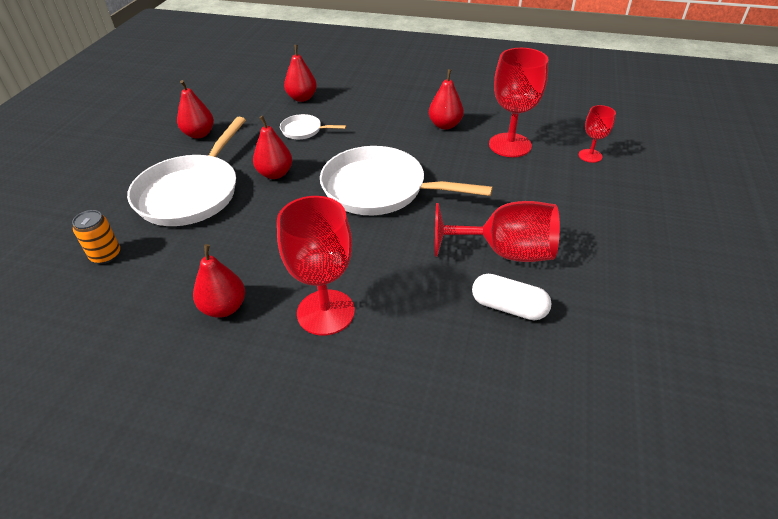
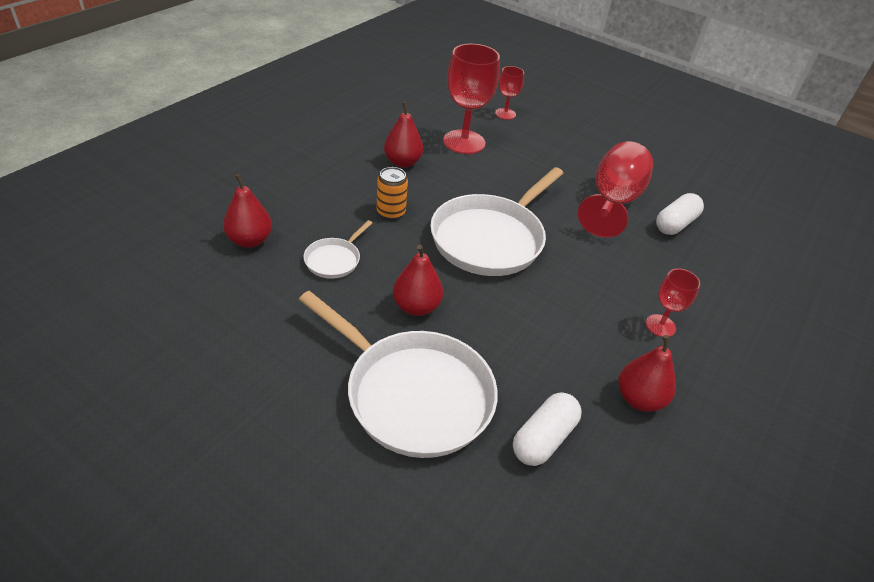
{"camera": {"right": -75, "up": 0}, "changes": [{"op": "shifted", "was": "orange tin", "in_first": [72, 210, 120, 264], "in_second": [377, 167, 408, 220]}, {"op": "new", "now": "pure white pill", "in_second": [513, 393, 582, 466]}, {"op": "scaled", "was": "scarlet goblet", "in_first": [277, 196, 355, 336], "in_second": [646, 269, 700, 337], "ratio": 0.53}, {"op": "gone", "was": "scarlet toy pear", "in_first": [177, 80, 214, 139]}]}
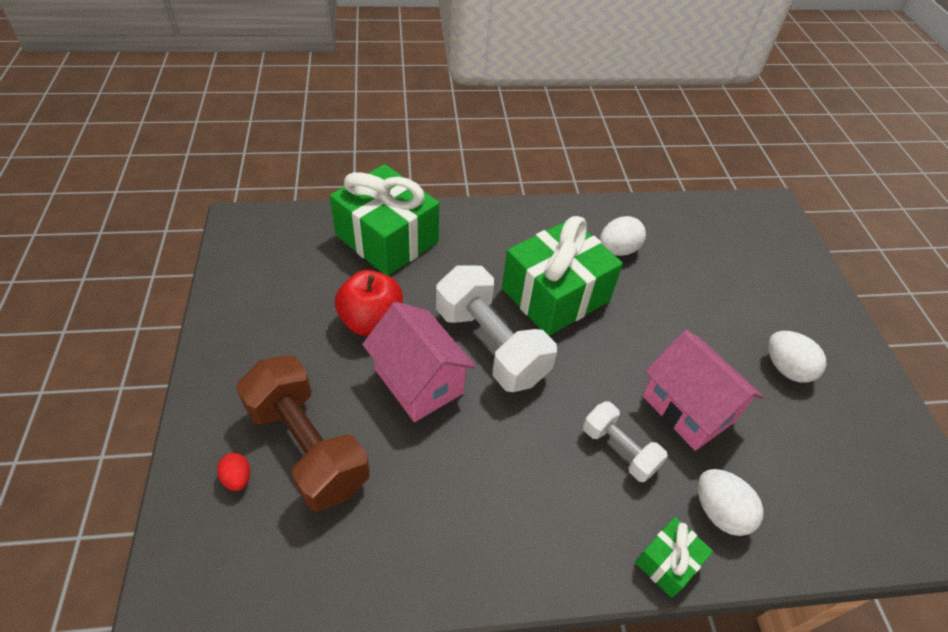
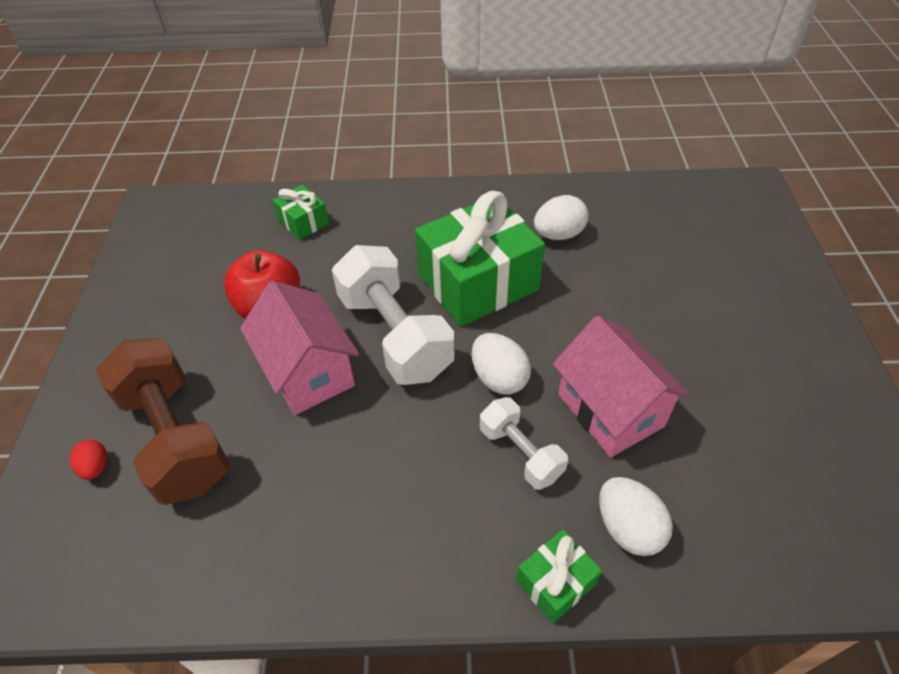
{"camera": {"right": 10, "up": 0}, "changes": [{"op": "scaled", "was": "green present", "in_first": [330, 164, 439, 276], "in_second": [272, 185, 329, 240], "ratio": 0.47}, {"op": "shifted", "was": "pure white toy egg", "in_first": [768, 331, 826, 383], "in_second": [471, 333, 531, 395]}]}
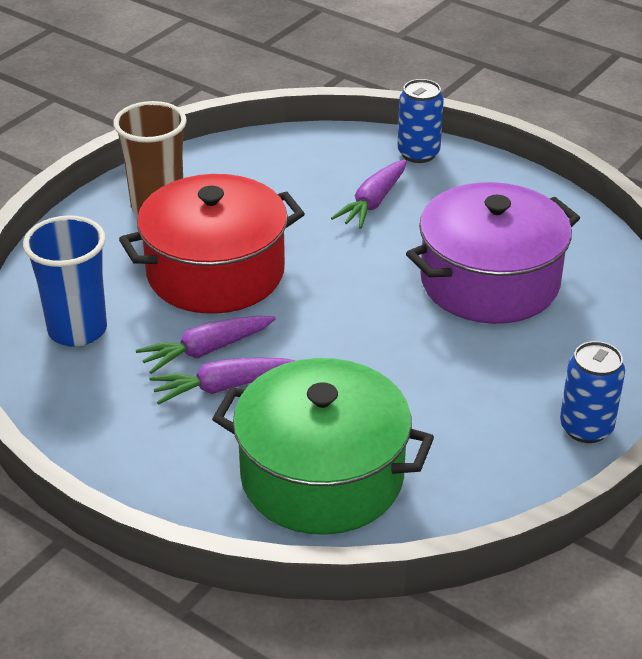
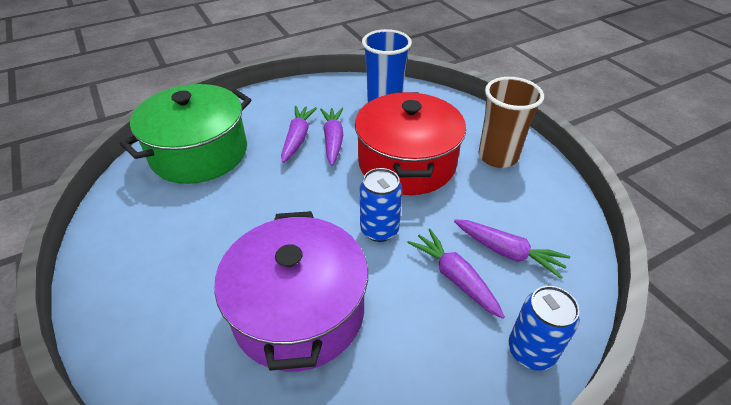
{"camera": {"right": 115, "up": 5}, "changes": [{"op": "shifted", "was": "cobalt tin", "in_first": [560, 341, 625, 443], "in_second": [360, 168, 402, 242]}, {"op": "new", "now": "violet root vegetable", "in_second": [454, 219, 570, 279]}]}
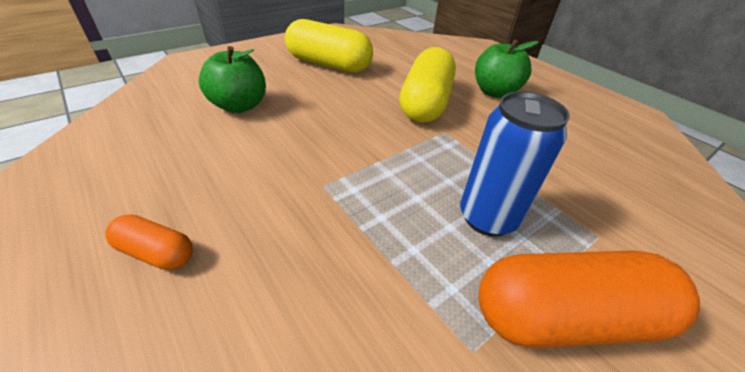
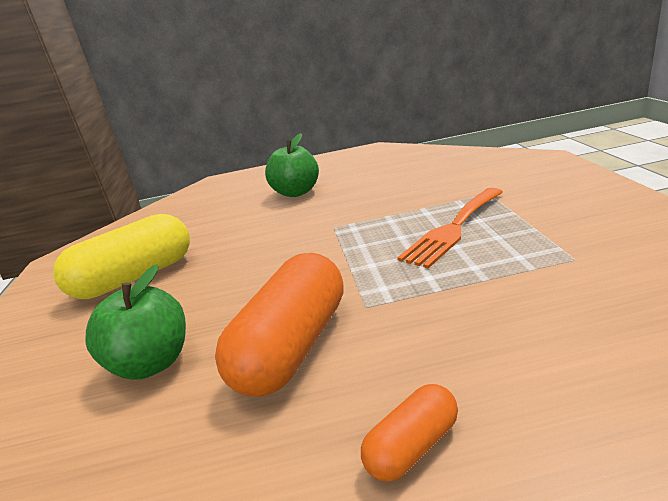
{"camera": {"right": -55, "up": -15}, "changes": [{"op": "shifted", "was": "orange pill", "in_first": [478, 250, 700, 348], "in_second": [215, 253, 343, 396]}, {"op": "swapped", "was": "cobalt tin", "now": "orange table fork", "in_first": [460, 91, 570, 237], "in_second": [397, 188, 503, 269]}, {"op": "gone", "was": "golden pill", "in_first": [399, 47, 456, 123]}]}
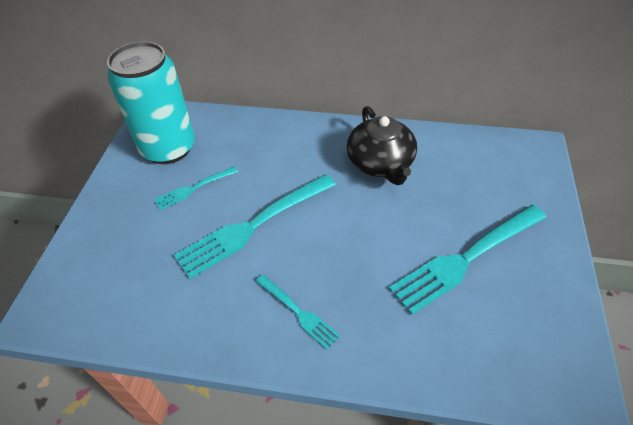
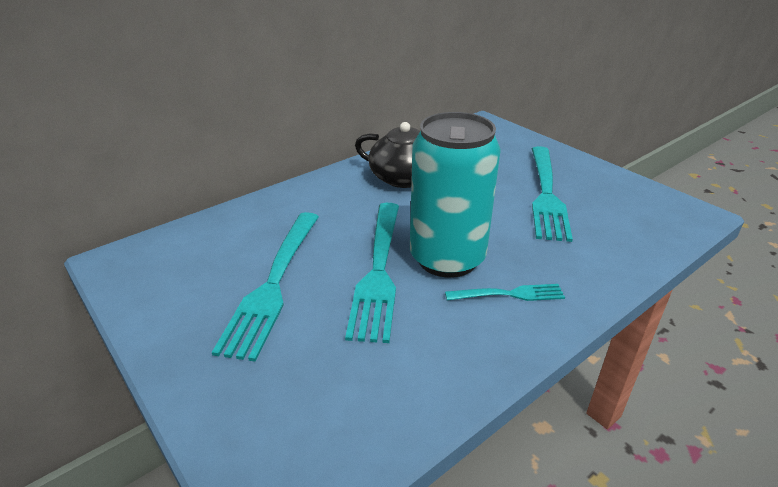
{"camera": {"right": -50, "up": -15}, "changes": [{"op": "scaled", "was": "teal table fork", "in_first": [154, 166, 238, 210], "in_second": [212, 212, 319, 362], "ratio": 1.92}, {"op": "shifted", "was": "teal tin", "in_first": [107, 41, 195, 164], "in_second": [410, 112, 501, 278]}]}
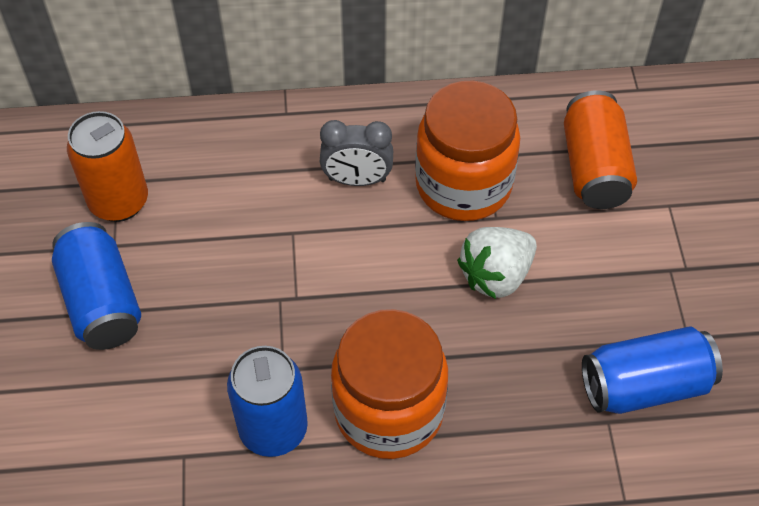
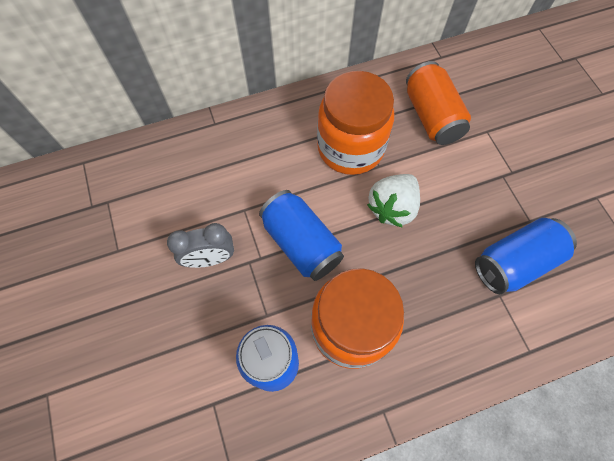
{"camera": {"right": -15, "up": 10}, "changes": [{"op": "shifted", "was": "grey alarm clock", "in_first": [320, 120, 393, 186], "in_second": [167, 223, 234, 268]}, {"op": "shifted", "was": "cobalt tin", "in_first": [52, 222, 141, 350], "in_second": [259, 190, 344, 281]}, {"op": "gone", "was": "orange tin", "in_first": [67, 111, 148, 222]}]}
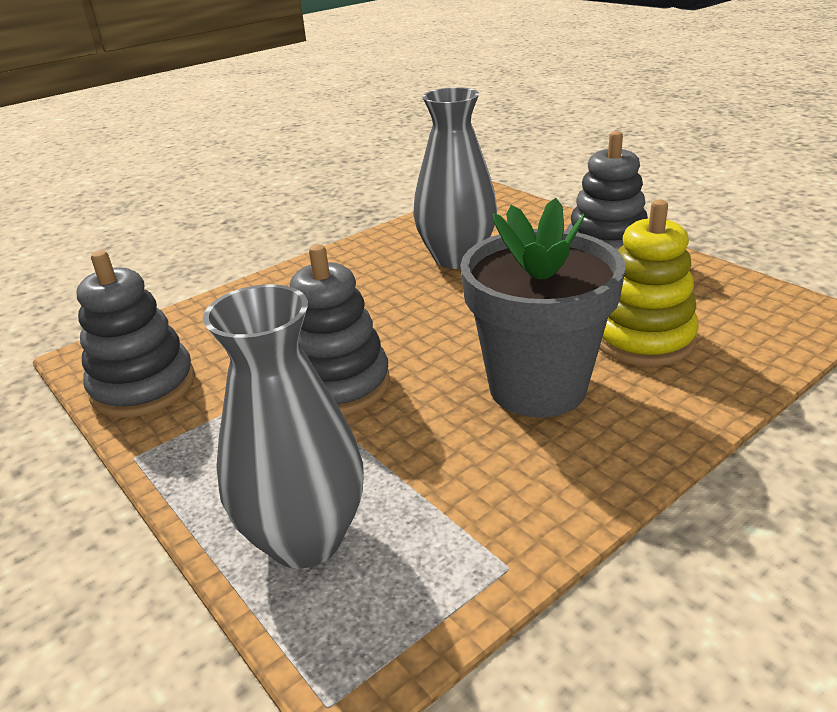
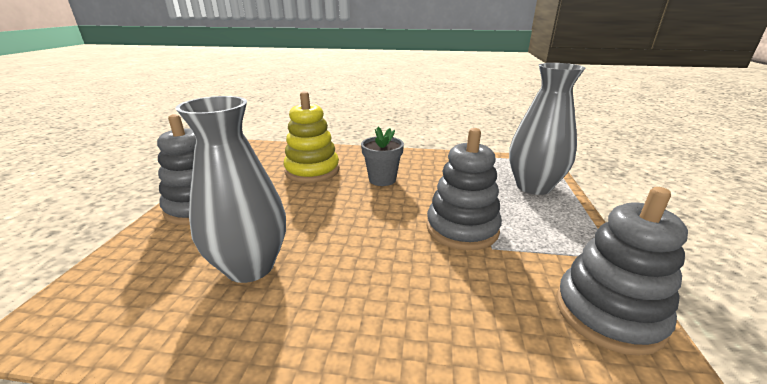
{"camera": {"right": -135, "up": -5}, "changes": [{"op": "scaled", "was": "grey potted plant", "in_first": [460, 198, 626, 418], "in_second": [361, 127, 404, 186], "ratio": 0.54}]}
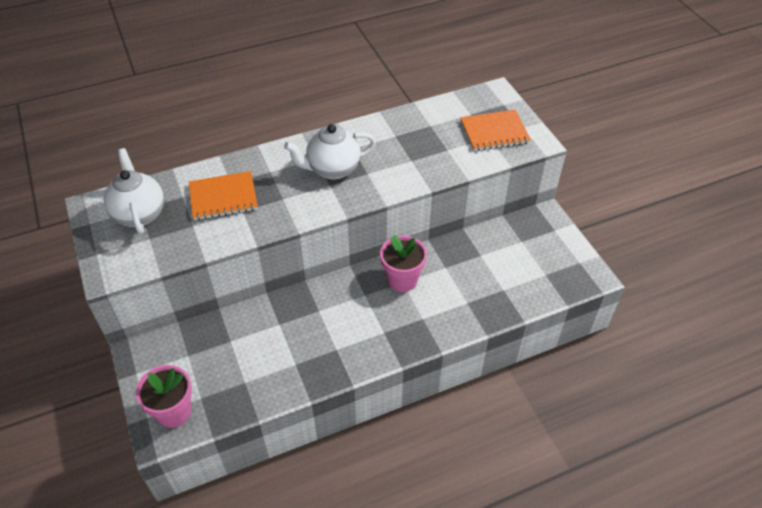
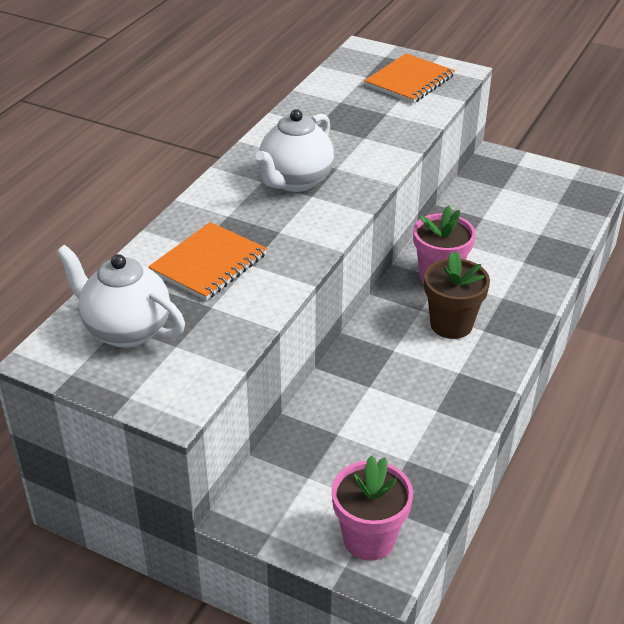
{"camera": {"right": -40, "up": -10}, "changes": [{"op": "new", "now": "dark brown potted plant", "in_second": [424, 251, 490, 339]}]}
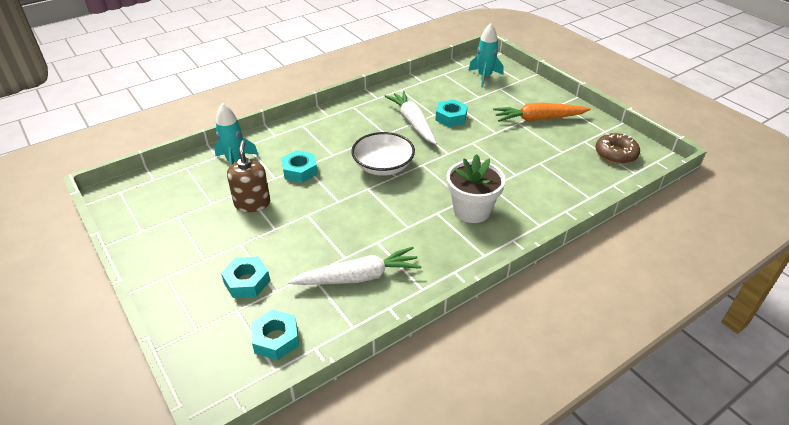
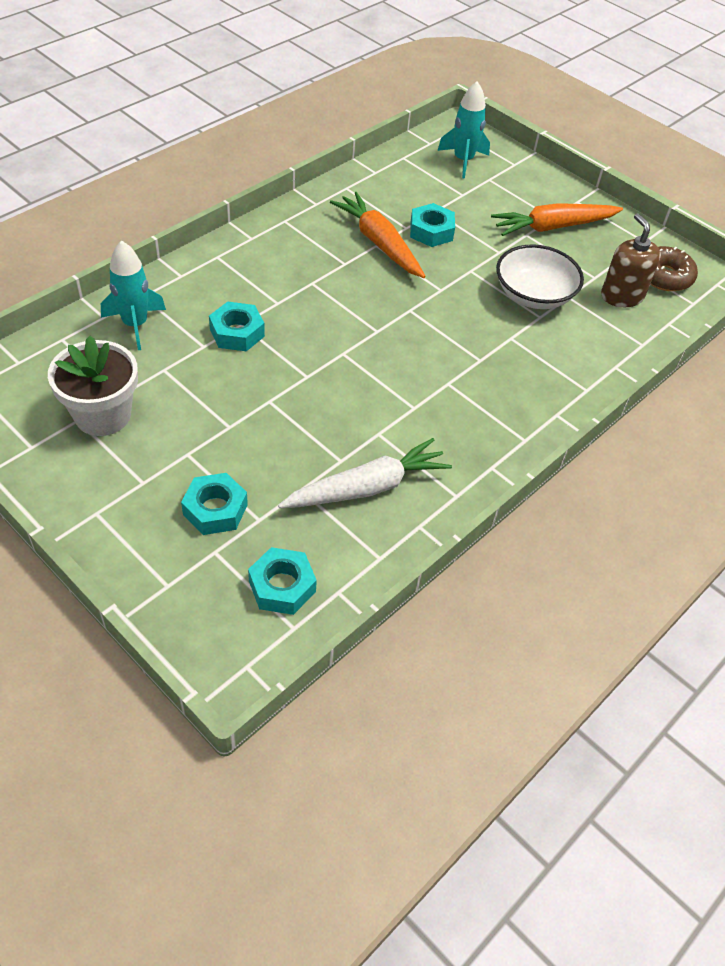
{"camera": {"right": -15, "up": 10}, "changes": [{"op": "shifted", "was": "pure white potted plant", "in_first": [447, 154, 505, 223], "in_second": [48, 336, 138, 436]}, {"op": "repainted", "was": "pure white root vegetable", "now": "orange root vegetable", "in_first": [385, 91, 437, 144], "in_second": [330, 192, 426, 278]}, {"op": "shifted", "was": "pure white deep dish", "in_first": [351, 132, 415, 176], "in_second": [496, 244, 584, 309]}, {"op": "shifted", "was": "dark brown pump bottle", "in_first": [227, 140, 270, 212], "in_second": [601, 213, 661, 307]}]}
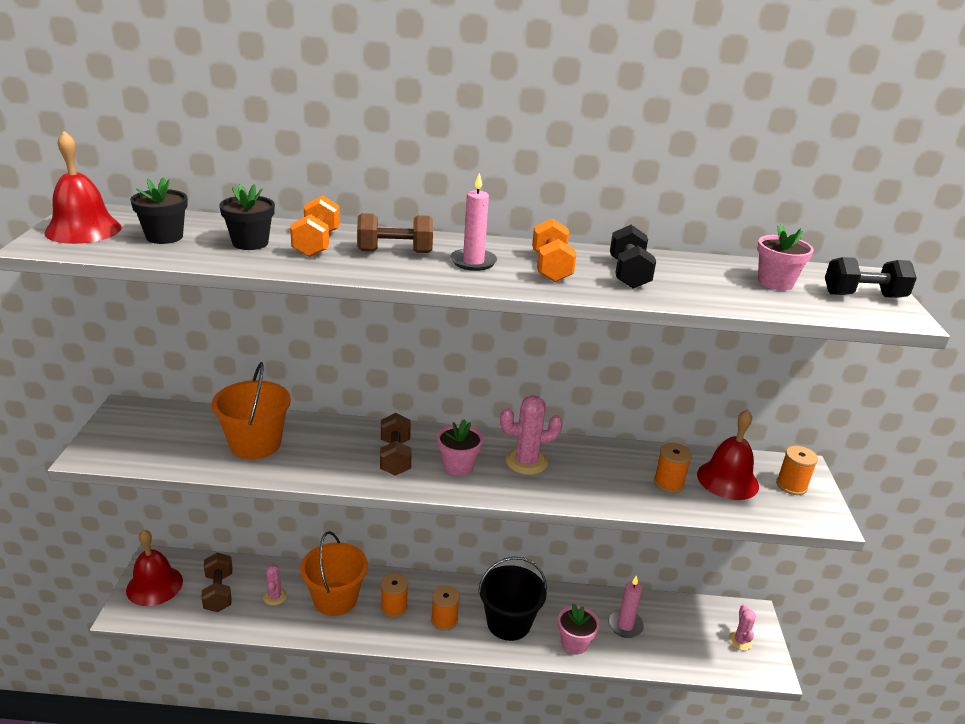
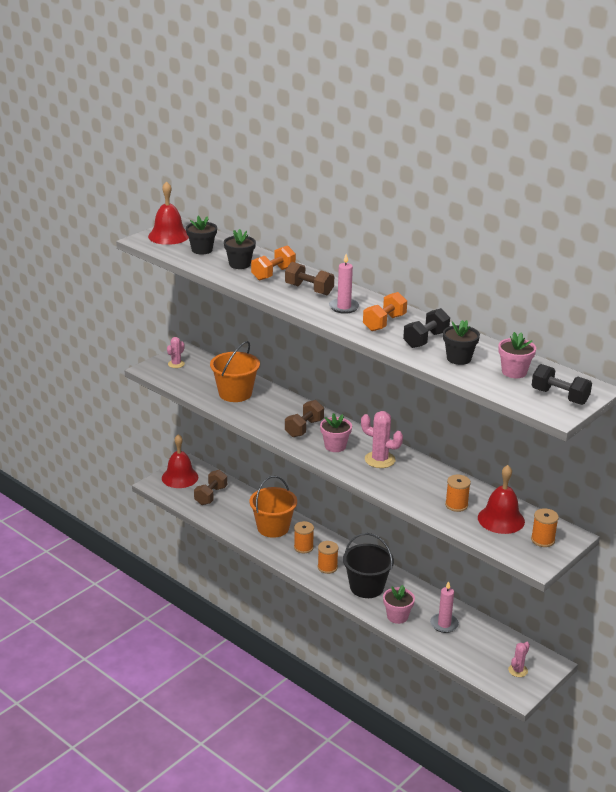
{"camera": {"right": 40, "up": 0}, "changes": [{"op": "shifted", "was": "rose-pink cactus", "in_first": [263, 564, 287, 606], "in_second": [167, 337, 185, 368]}, {"op": "new", "now": "jet-black potted plant", "in_second": [443, 320, 480, 365]}]}
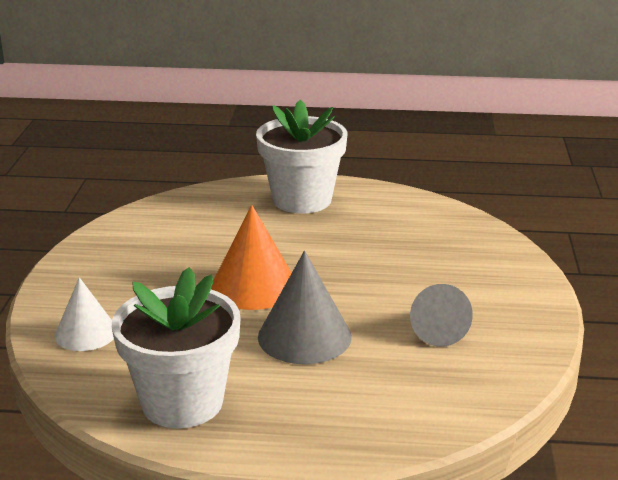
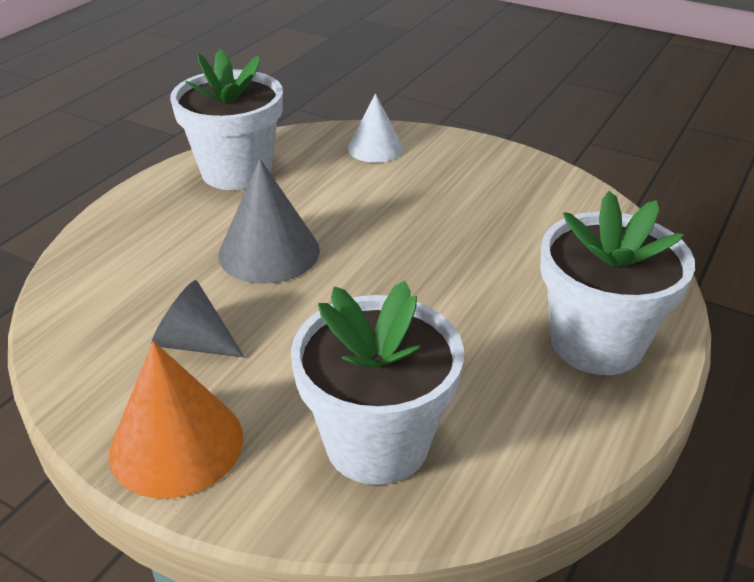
{"camera": {"right": 115, "up": 10}, "changes": [{"op": "shifted", "was": "orange cone shape", "in_first": [211, 205, 292, 310], "in_second": [109, 341, 243, 499]}, {"op": "new", "now": "pure white potted plant", "in_second": [291, 281, 464, 485]}]}
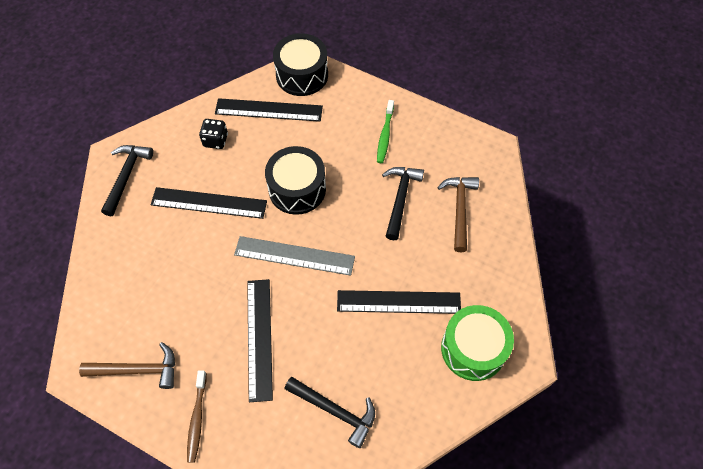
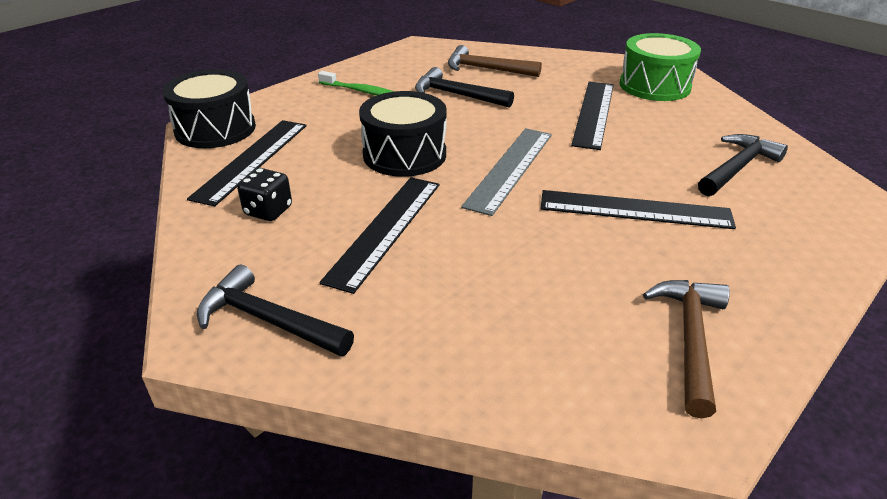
{"camera": {"right": -75, "up": -25}, "changes": [{"op": "gone", "was": "dark brown toothbrush", "in_first": [187, 370, 207, 463]}]}
